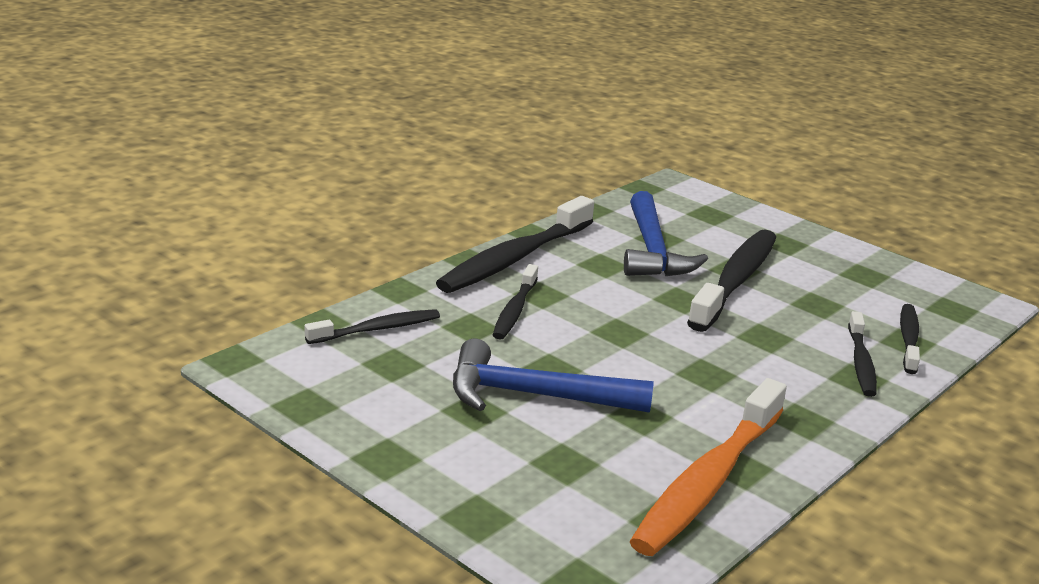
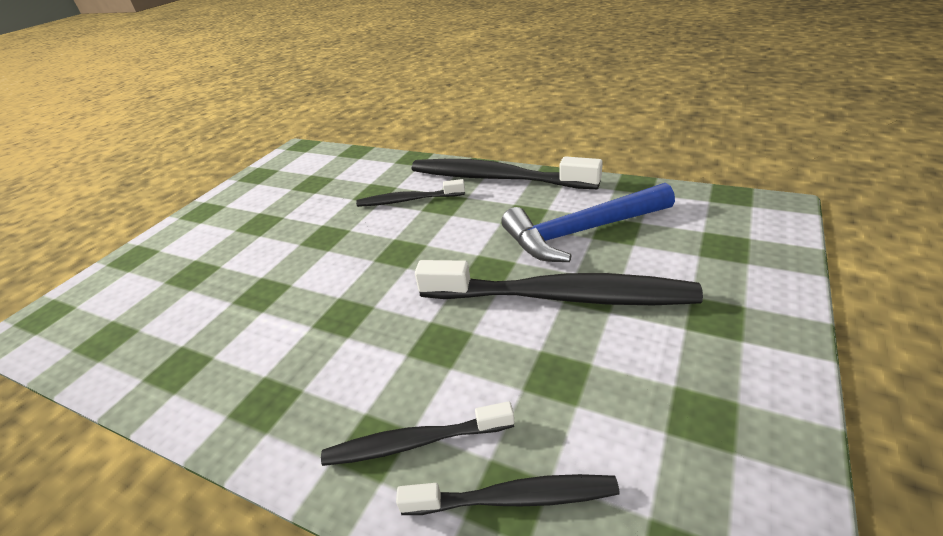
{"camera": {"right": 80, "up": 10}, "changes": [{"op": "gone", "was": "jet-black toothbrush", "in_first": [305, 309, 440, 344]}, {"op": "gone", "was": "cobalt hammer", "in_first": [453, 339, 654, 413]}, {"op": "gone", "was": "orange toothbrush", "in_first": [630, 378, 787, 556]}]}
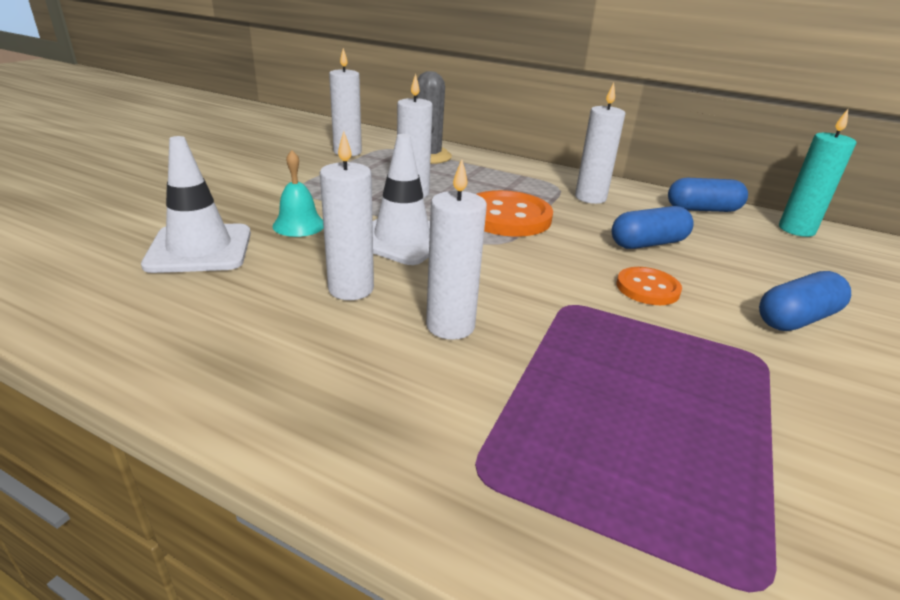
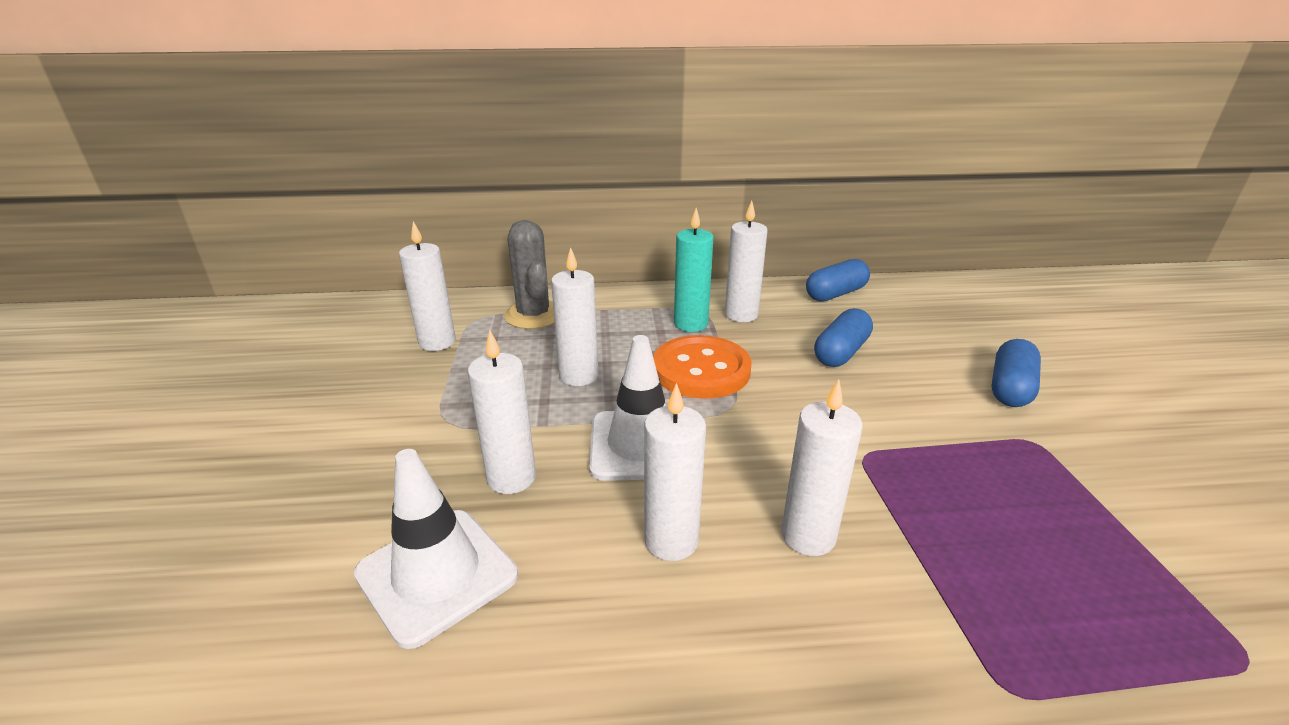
{"camera": {"right": -30, "up": 0}, "changes": [{"op": "swapped", "was": "teal bell", "now": "pure white pillar candle", "in_first": [273, 150, 324, 237], "in_second": [467, 330, 536, 494]}, {"op": "shifted", "was": "teal pillar candle", "in_first": [779, 109, 856, 237], "in_second": [674, 208, 714, 332]}, {"op": "gone", "was": "orange shirt button", "in_first": [617, 267, 682, 305]}]}
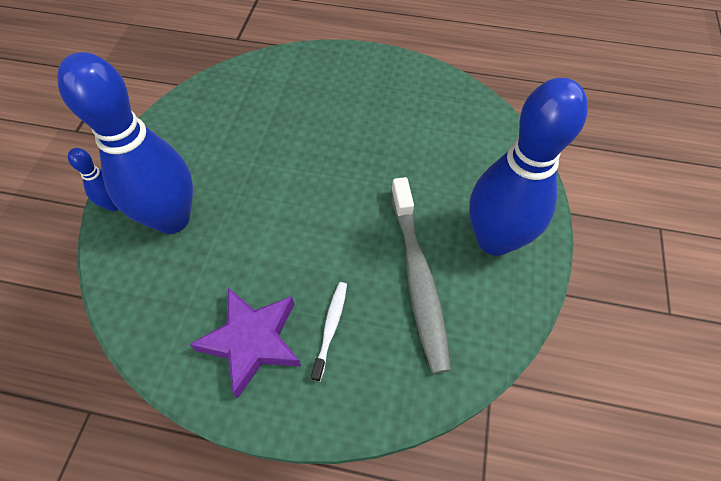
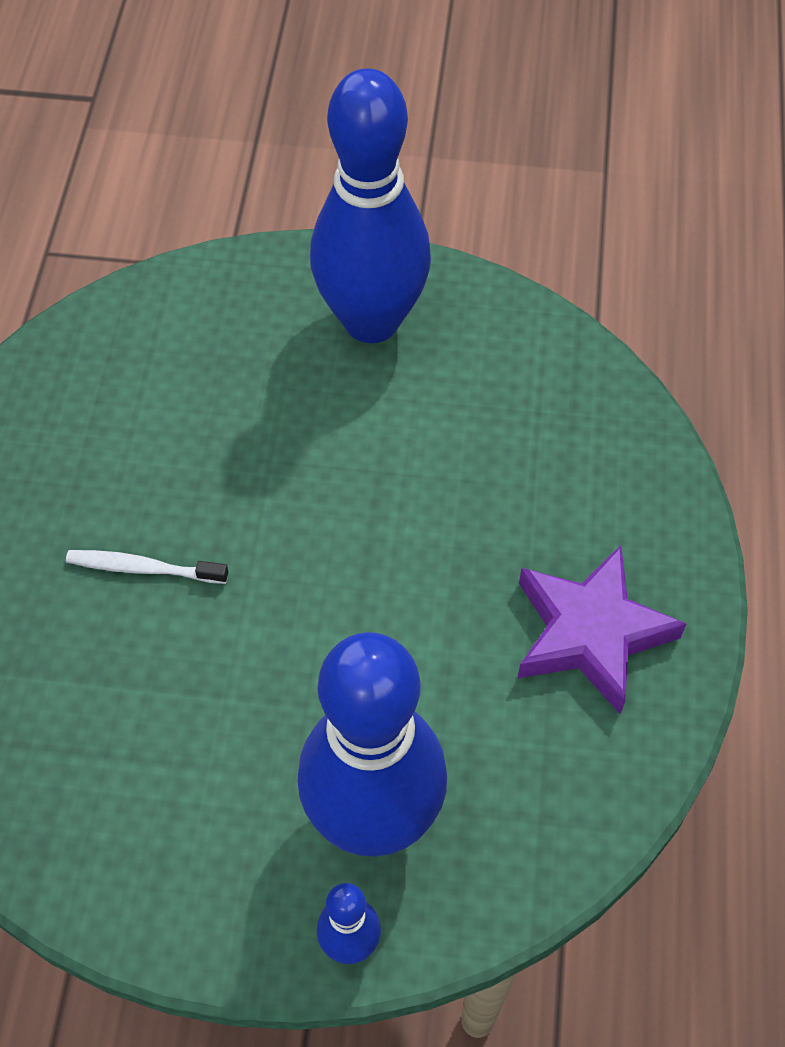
{"camera": {"right": -95, "up": 0}, "changes": [{"op": "shifted", "was": "pure white toothbrush", "in_first": [311, 282, 347, 382], "in_second": [66, 550, 228, 584]}, {"op": "gone", "was": "grey toothbrush", "in_first": [391, 177, 451, 374]}]}
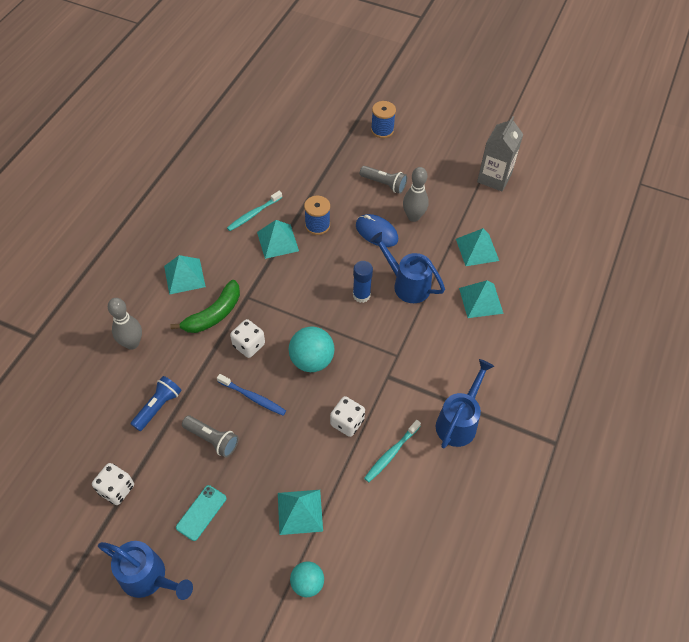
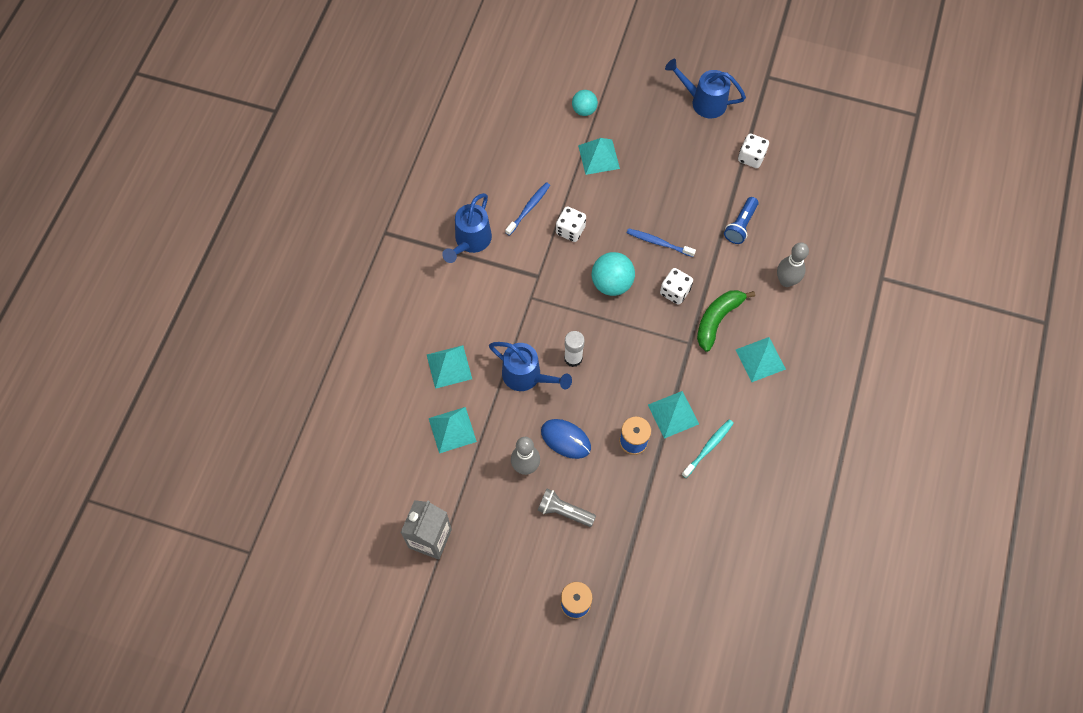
{"camera": {"right": 175, "up": 10}, "changes": [{"op": "repainted", "was": "teal toothbrush", "now": "cobalt toothbrush", "in_first": [364, 420, 421, 482], "in_second": [505, 182, 550, 236]}, {"op": "repainted", "was": "cobalt glue stick", "now": "pure white glue stick", "in_first": [353, 261, 373, 303], "in_second": [564, 331, 585, 367]}, {"op": "gone", "was": "teal mobile phone", "in_first": [176, 485, 226, 541]}, {"op": "gone", "was": "grey torch", "in_first": [182, 416, 239, 458]}]}
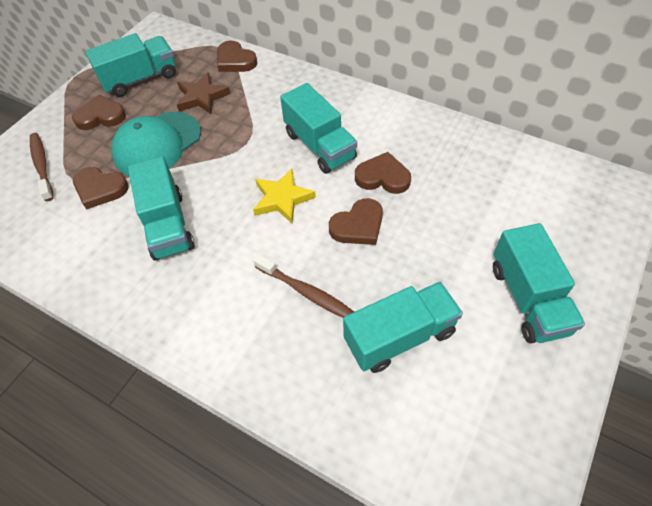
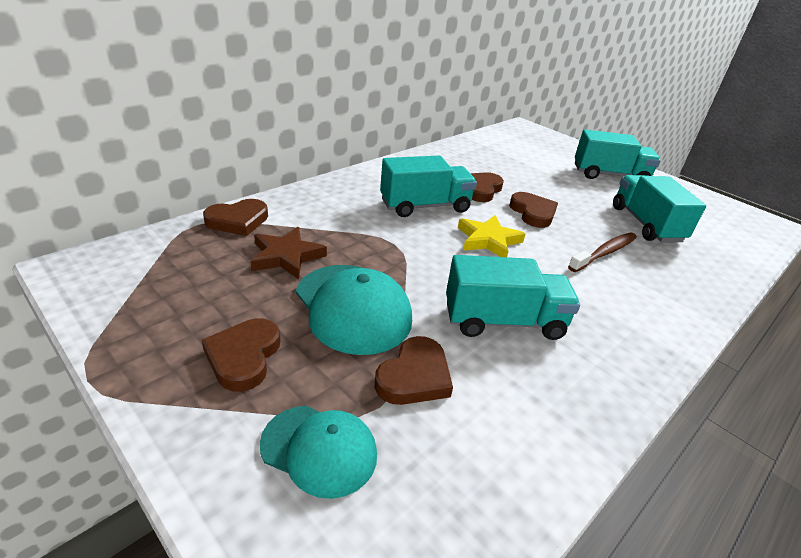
{"camera": {"right": -80, "up": -20}, "changes": [{"op": "swapped", "was": "dark brown toothbrush", "now": "teal peaked cap", "in_first": [30, 133, 54, 201], "in_second": [260, 406, 377, 499]}, {"op": "gone", "was": "teal truck", "in_first": [85, 33, 176, 97]}]}
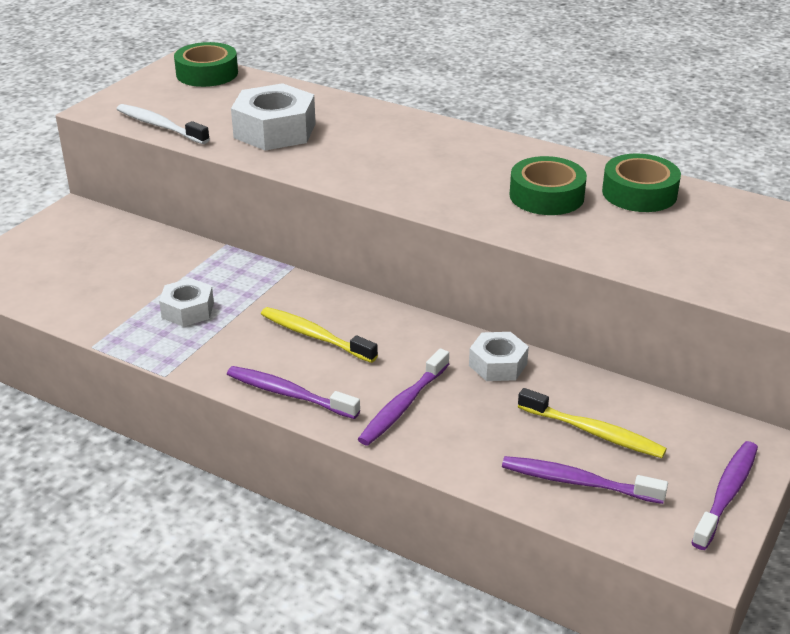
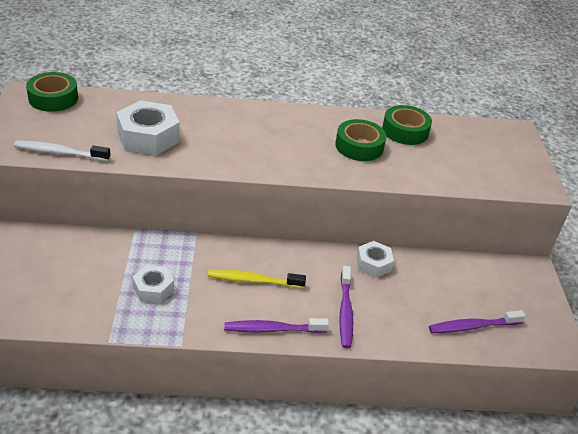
{"camera": {"right": -35, "up": 5}, "changes": [{"op": "gone", "was": "golden toothbrush", "in_first": [518, 388, 667, 458]}, {"op": "gone", "was": "violet toothbrush", "in_first": [691, 441, 758, 550]}]}
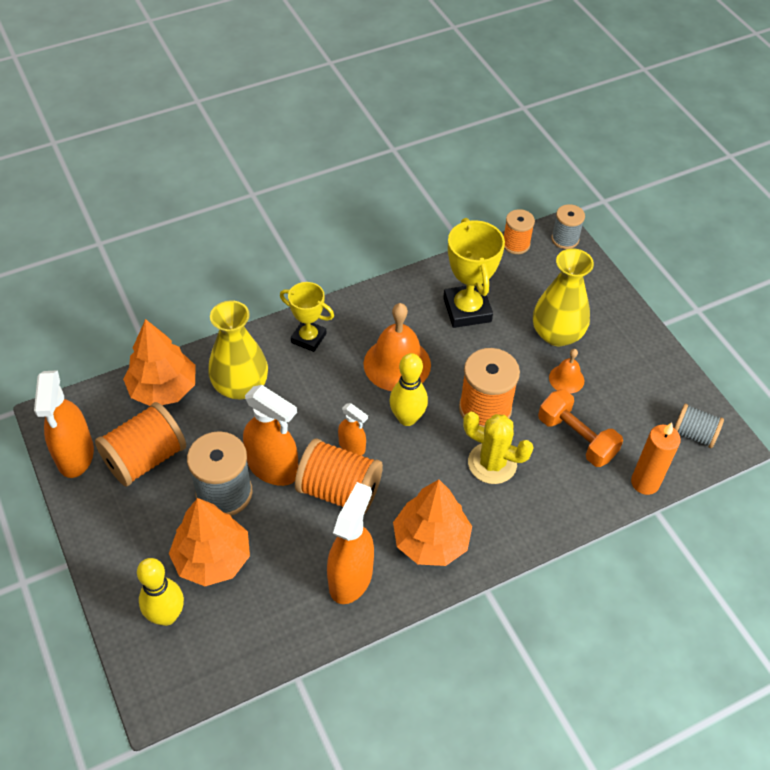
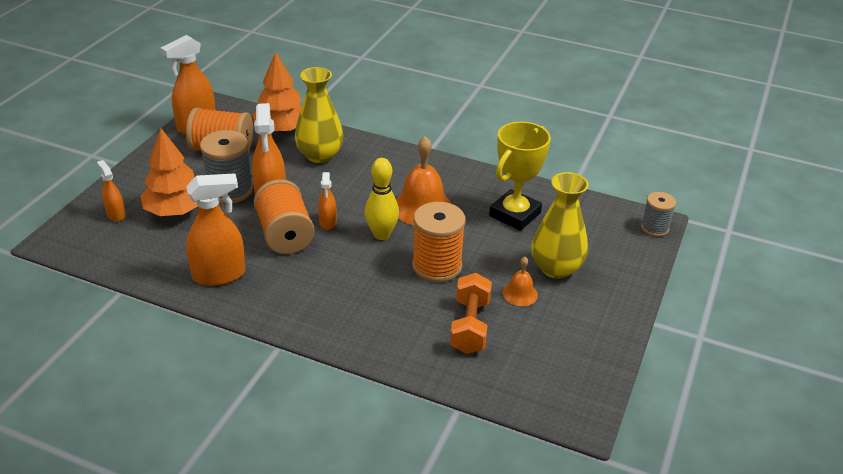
{"camera": {"right": 50, "up": -15}, "changes": [{"op": "swapped", "was": "golden bowling pin", "now": "orange spray cleaner", "in_first": [137, 558, 184, 626], "in_second": [97, 160, 126, 222]}, {"op": "gone", "was": "golden prize cup", "in_first": [280, 282, 334, 352]}, {"op": "gone", "was": "orange fir tree", "in_first": [393, 479, 472, 566]}, {"op": "gone", "was": "golden cactus", "in_first": [463, 412, 534, 484]}, {"op": "gone", "was": "orange reel of thread", "in_first": [504, 209, 535, 254]}, {"op": "gone", "was": "orange pillar candle", "in_first": [631, 422, 681, 495]}, {"op": "gone", "was": "grey reel of thread", "in_first": [674, 404, 724, 448]}]}
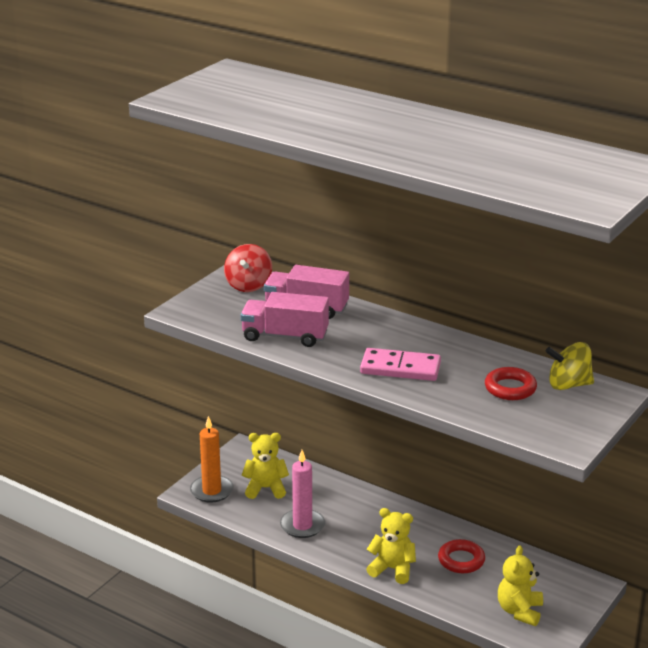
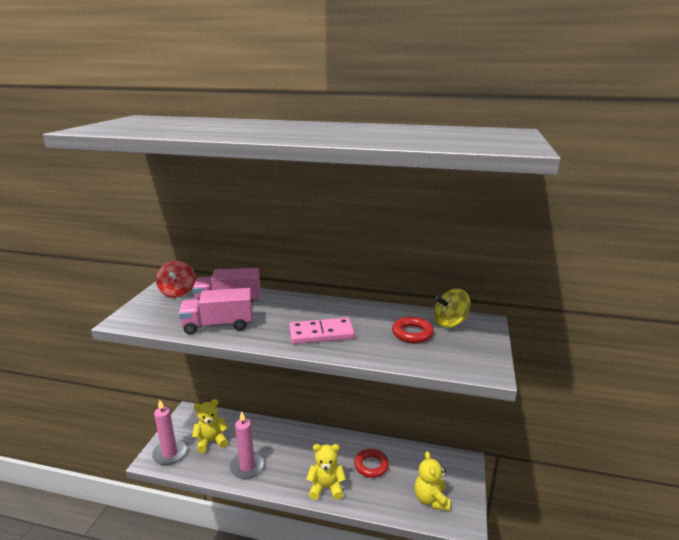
{"camera": {"right": -20, "up": -5}, "changes": [{"op": "repainted", "was": "orange pillar candle", "now": "rose-pink pillar candle", "in_first": [190, 416, 234, 503], "in_second": [152, 399, 187, 465]}]}
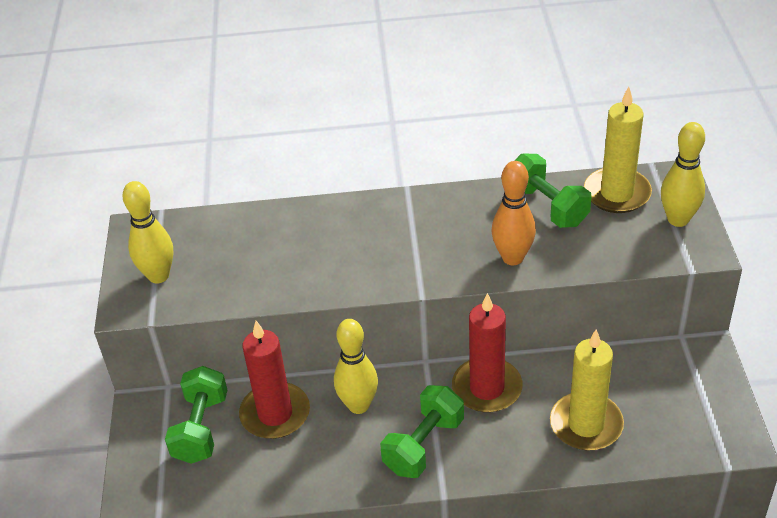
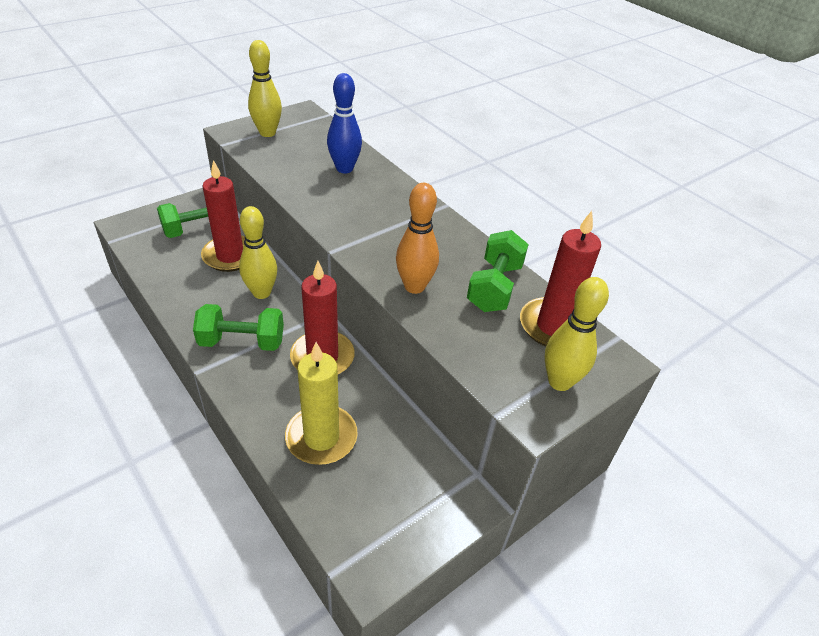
{"camera": {"right": 50, "up": 0}, "changes": [{"op": "new", "now": "cobalt bowling pin", "in_second": [327, 73, 362, 173]}, {"op": "repainted", "was": "golden pillar candle", "now": "scarlet pillar candle", "in_first": [584, 87, 652, 213], "in_second": [520, 211, 601, 346]}]}
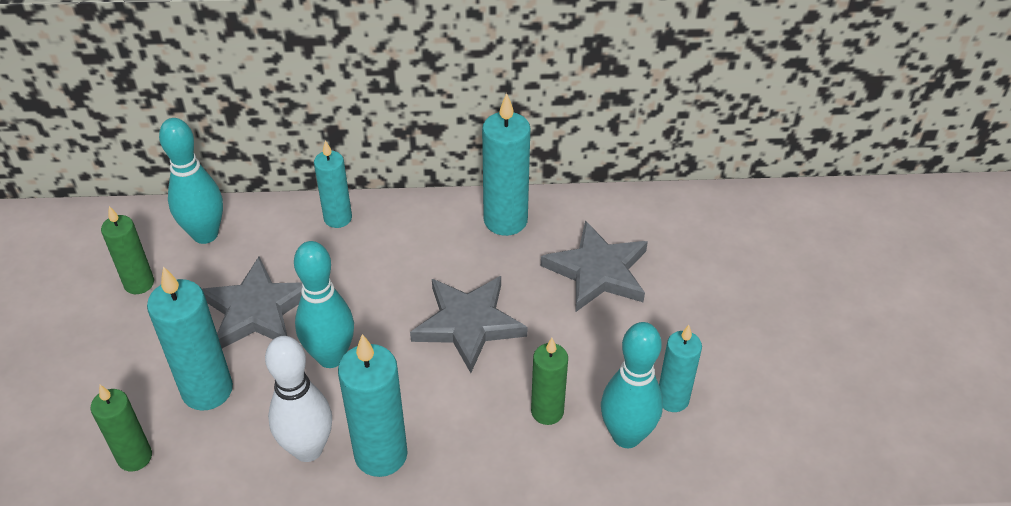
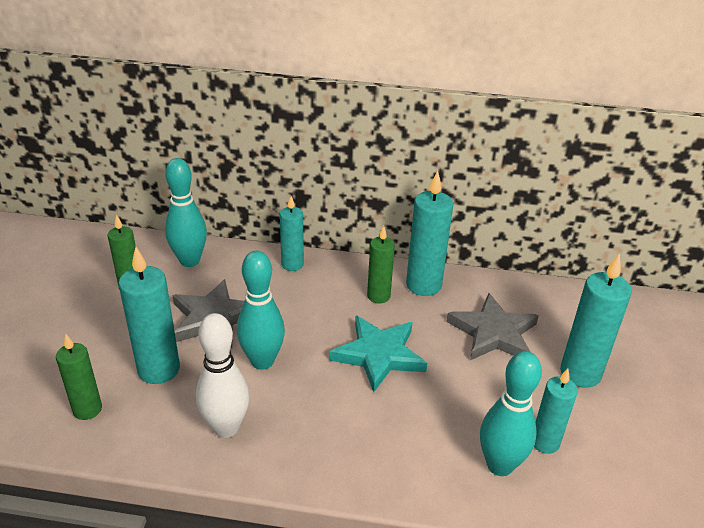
{"camera": {"right": 10, "up": -10}, "changes": [{"op": "repainted", "was": "grey star shape", "now": "teal star shape", "in_first": [410, 276, 528, 373], "in_second": [330, 316, 427, 392]}, {"op": "shifted", "was": "green pillar candle", "in_first": [531, 338, 568, 425], "in_second": [367, 226, 395, 304]}, {"op": "shifted", "was": "teal pillar candle", "in_first": [338, 334, 408, 477], "in_second": [560, 253, 632, 388]}]}
